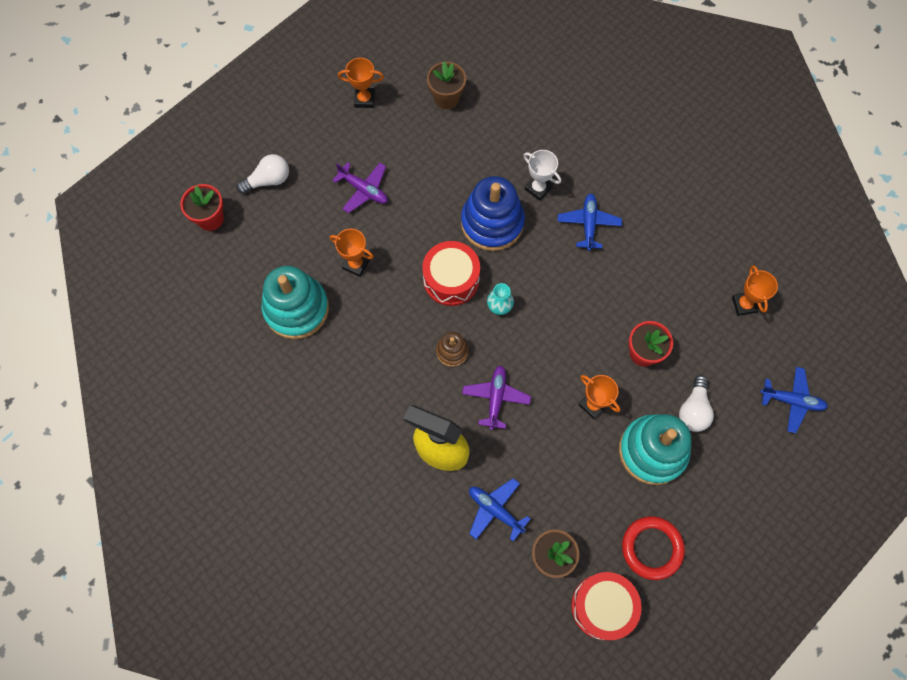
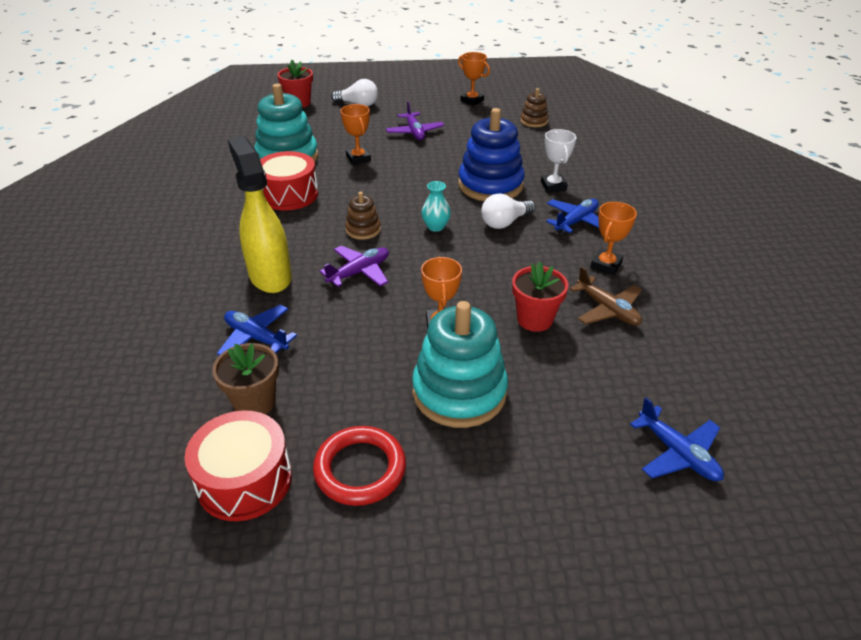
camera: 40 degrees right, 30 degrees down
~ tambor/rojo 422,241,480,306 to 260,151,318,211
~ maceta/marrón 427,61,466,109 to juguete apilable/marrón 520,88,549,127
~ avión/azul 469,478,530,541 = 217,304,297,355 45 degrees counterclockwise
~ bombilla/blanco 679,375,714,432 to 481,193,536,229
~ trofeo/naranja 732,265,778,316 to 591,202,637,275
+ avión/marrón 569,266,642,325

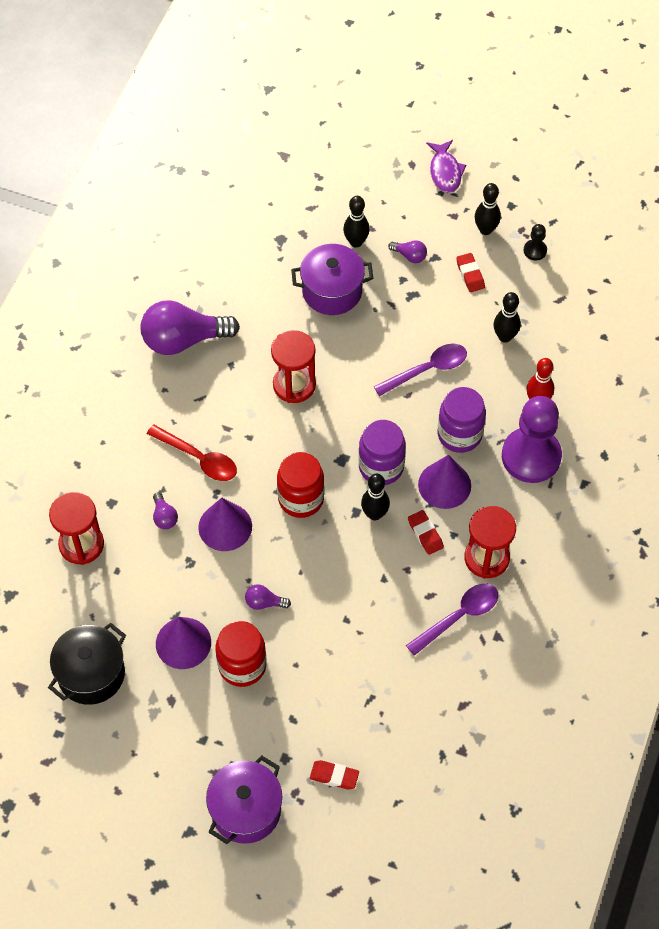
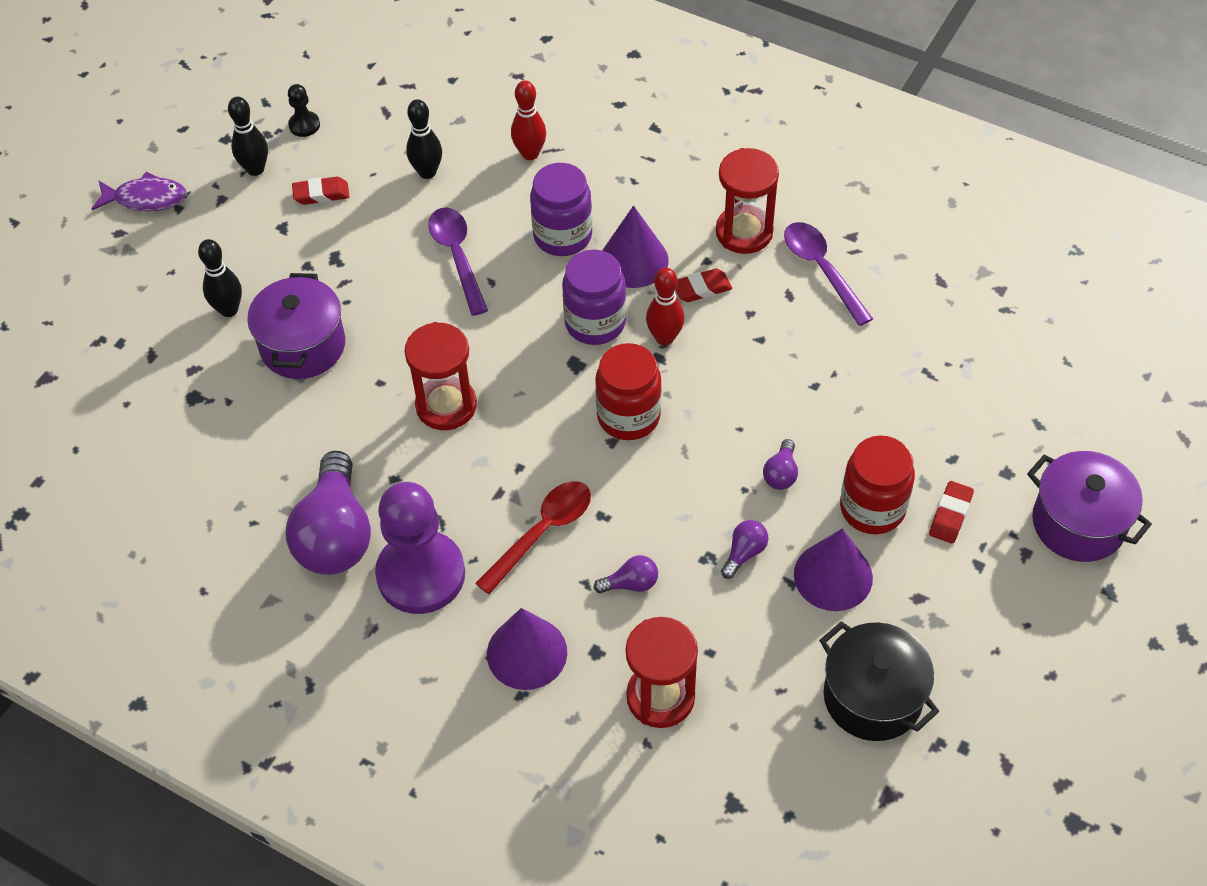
camera: 80 degrees left, 5 degrees down
~ cono/morado 198,498,252,551 to 487,608,567,690
~ goma de borrar/rojo 310,760,359,790 to 929,481,974,544
~ bolo/negro 361,474,390,520 to bolo/rojo 646,268,684,345
~ bombilla/morado 388,240,427,263 to 721,520,768,579
~ peón/morado 502,396,562,483 to 375,482,465,614

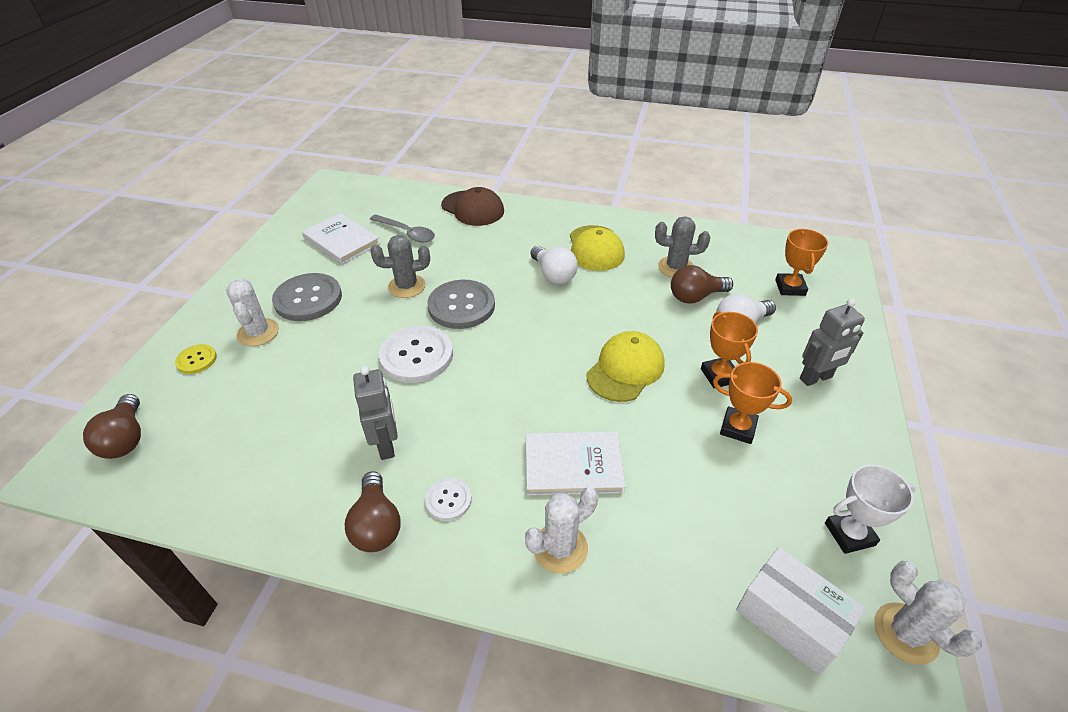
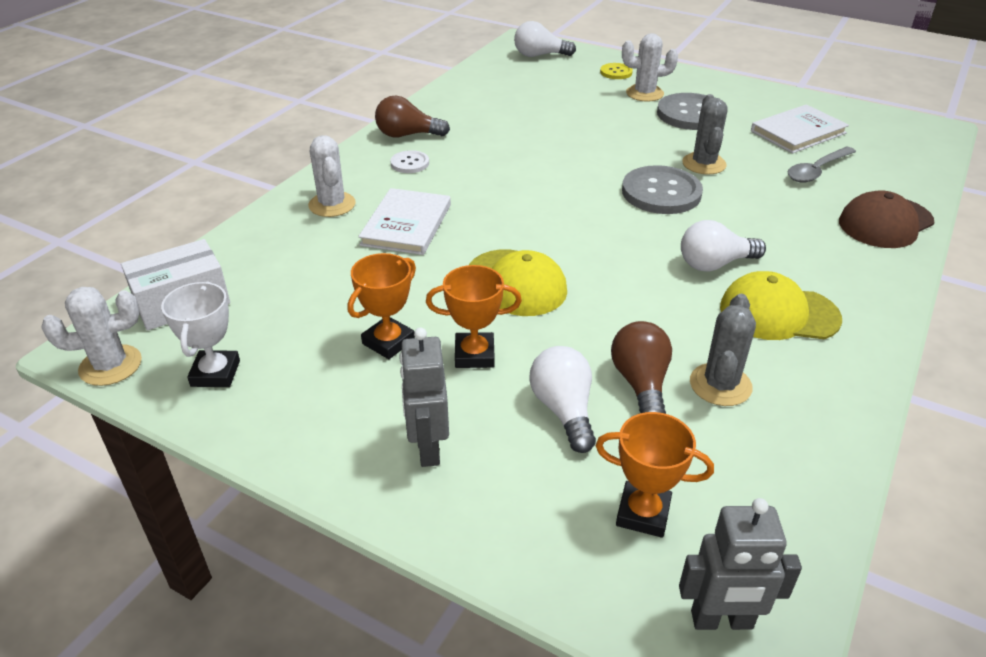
camera: 105 degrees right, 5 degrees down
~ bombilla/marrón 83,394,141,459 to bombilla/blanco 514,21,576,57
~ robot/gris 353,366,398,460 to 679,498,802,630
- botón/blanco 379,326,453,383

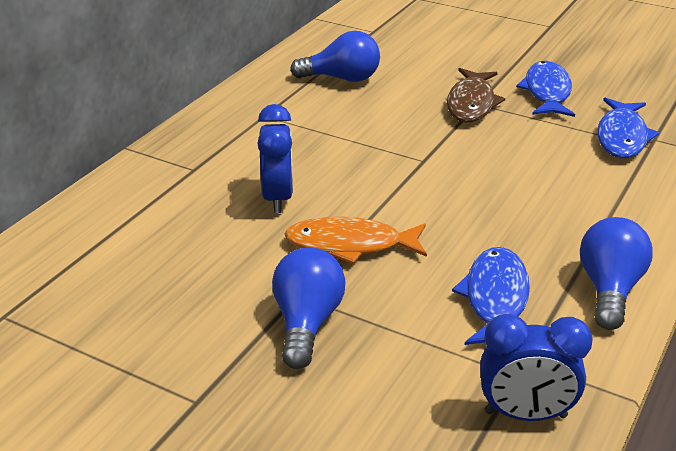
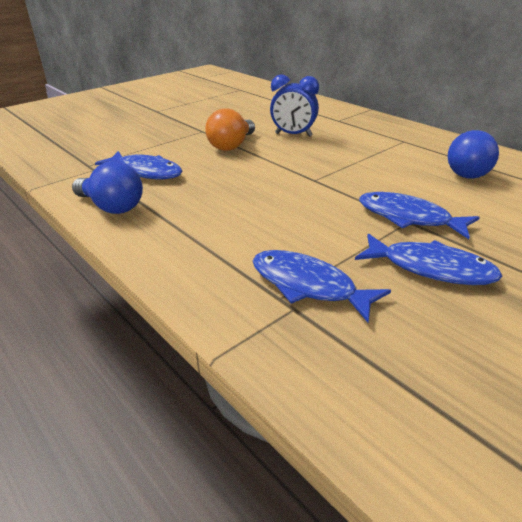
camera: 110 degrees right, 0 degrees up
- bombilla/azul 272,248,346,369
~ pez/naranja 284,217,427,264 to bombilla/naranja 205,108,255,151
~ pez/marrón 447,68,505,122 to pez/azul 359,192,480,239
- despertador/azul 480,314,592,421

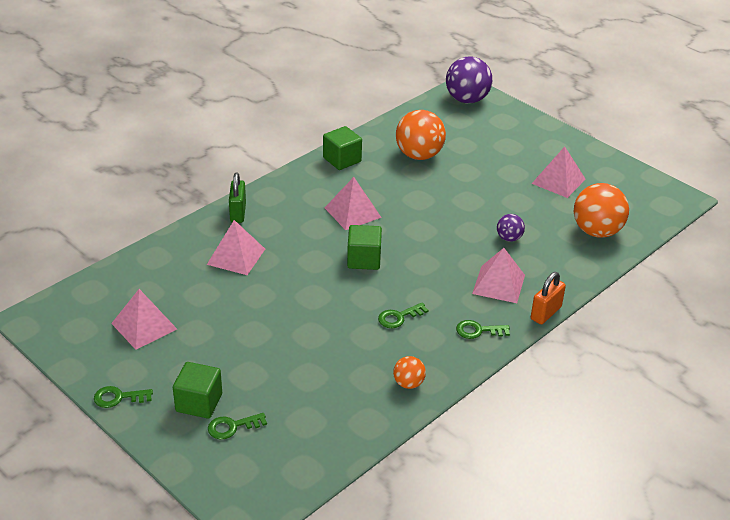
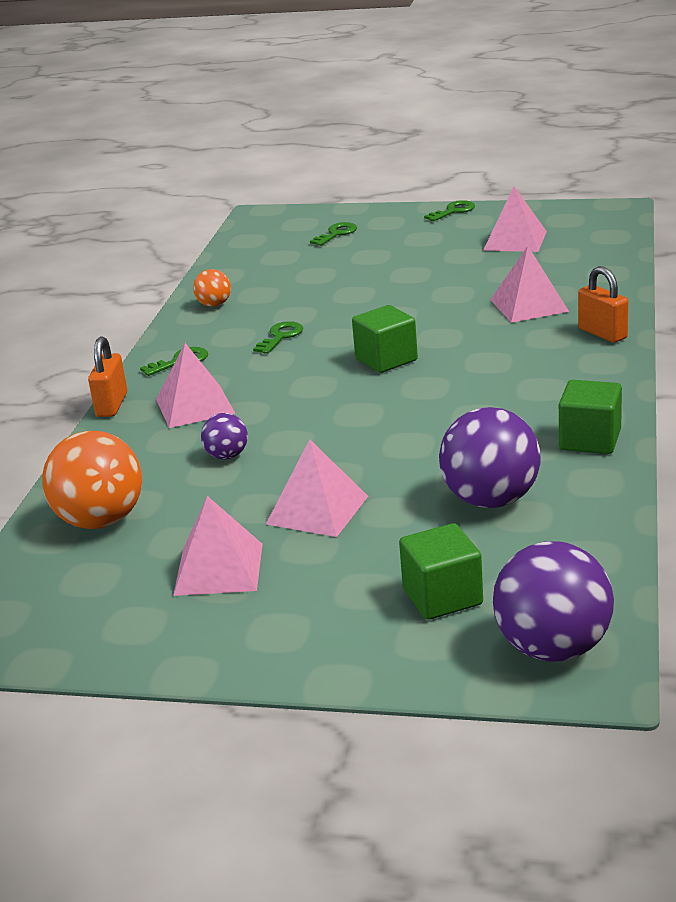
camera: 150 degrees right, 10 degrees down
~ cubo/verde 173,362,222,419 to 399,523,483,620
~ candado/verde 229,173,246,223 to candado/naranja 578,266,628,343
~ pirámide/rosa 325,177,382,230 to 266,439,368,537
~ pelota/naranja 396,110,446,160 to pelota/morado 439,407,541,508

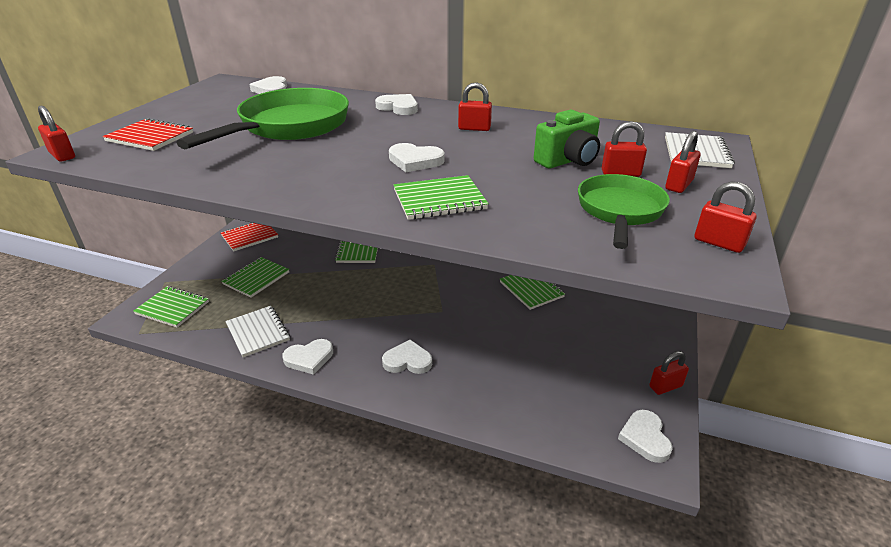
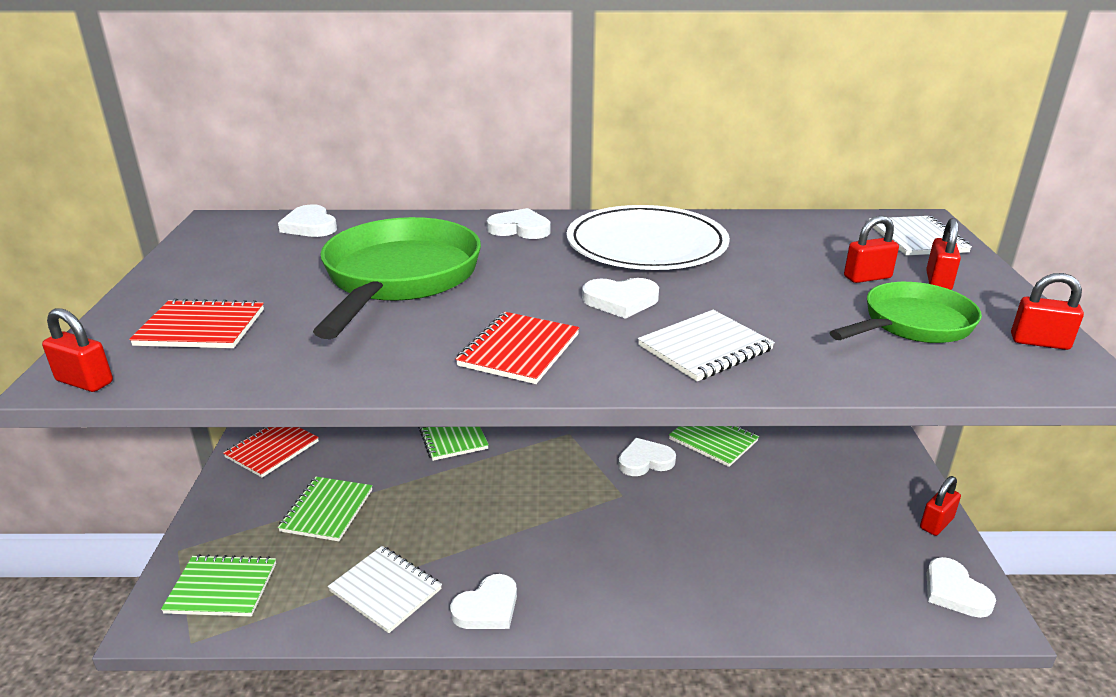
camera: 20 degrees left, 5 degrees down
~ corazón/blanco 382,340,432,374 to 618,438,676,476
~ cuaderno/verde 394,175,489,220 to cuaderno/blanco 638,310,775,381
~ candado/rojo 458,82,492,131 to plato/blanco 567,205,730,270
- cámara/verde 534,110,600,169
~ sartén/verde 578,174,670,249 = 830,282,982,343 60 degrees clockwise
+ cuaderno/rojo 456,312,579,384

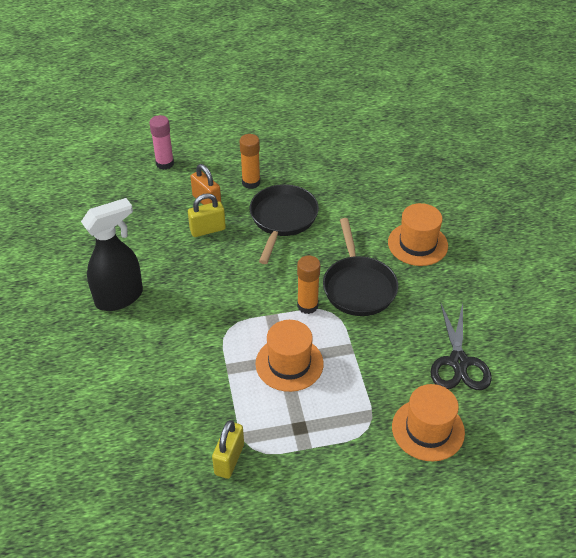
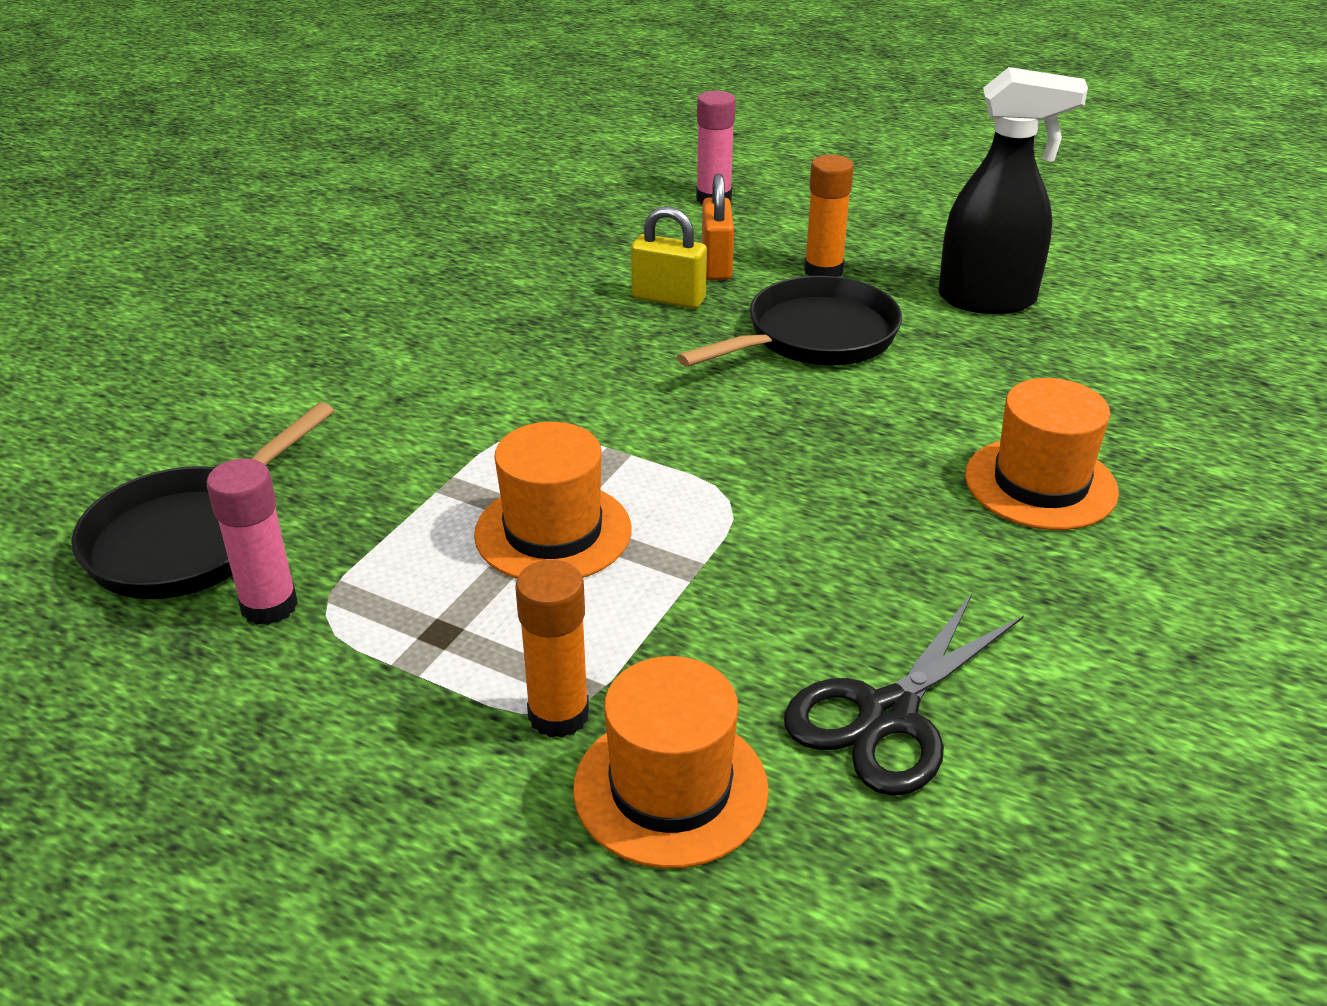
camera: 40 degrees right, 10 degrees down
~ pulverizador/negro 81,198,143,311 to 938,67,1088,314
~ candado/amarillo 212,420,244,479 to barra de pegamento/rosa 207,458,298,625
~ barra de pegamento/naranja 297,255,320,314 to 515,560,589,738
~ sartén/negro 323,218,398,316 to 71,402,334,599

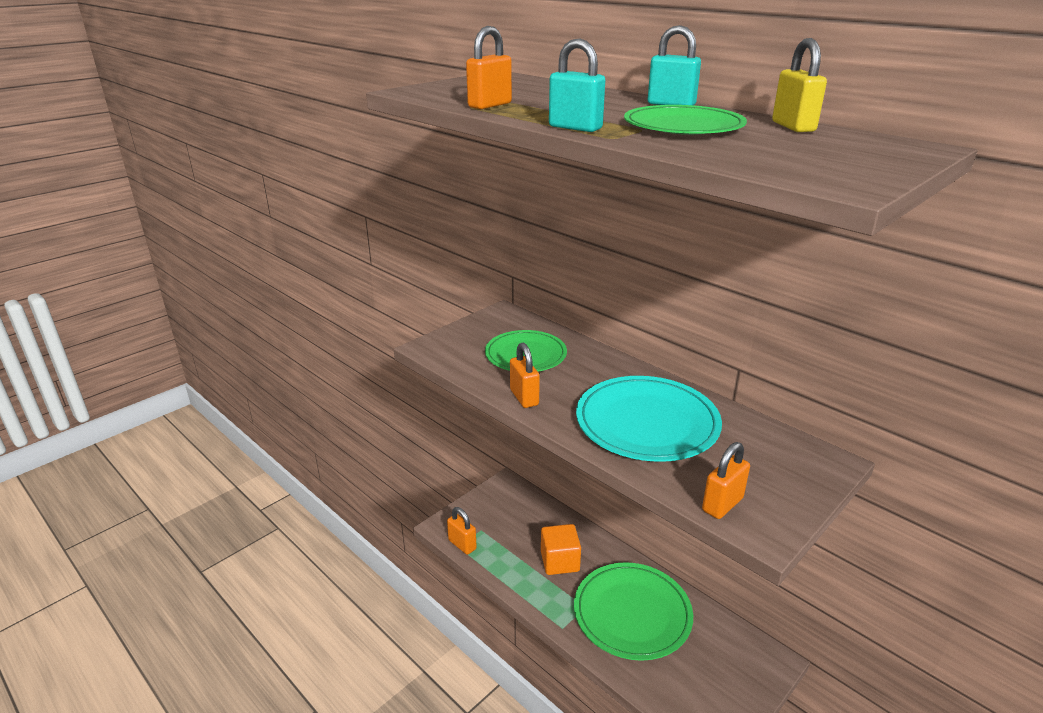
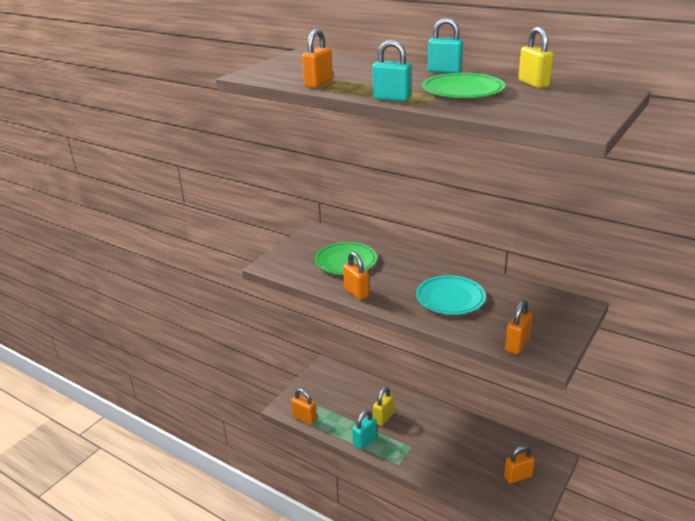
camera: 10 degrees left, 0 degrees up
~ cubo/naranja 541,524,581,575 to candado/amarillo 373,387,394,426
- plato/verde 574,562,693,661
~ plato/turquesa 576,376,722,462 = 416,275,486,315 x0.67
+ candado/turquesa 352,410,377,450
+ candado/naranja 504,445,535,484

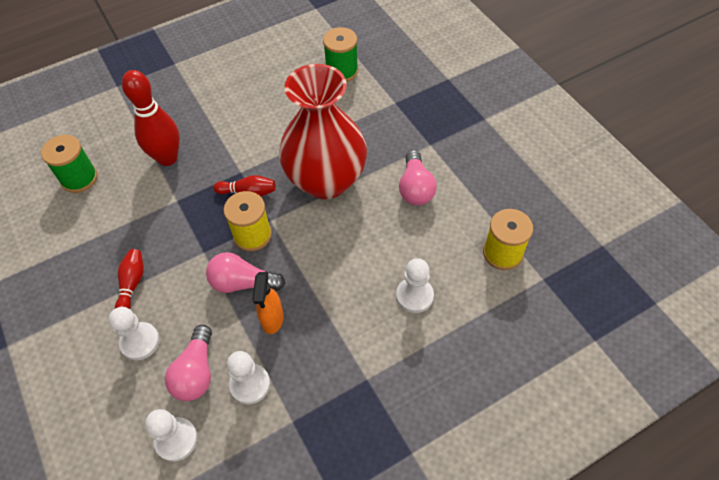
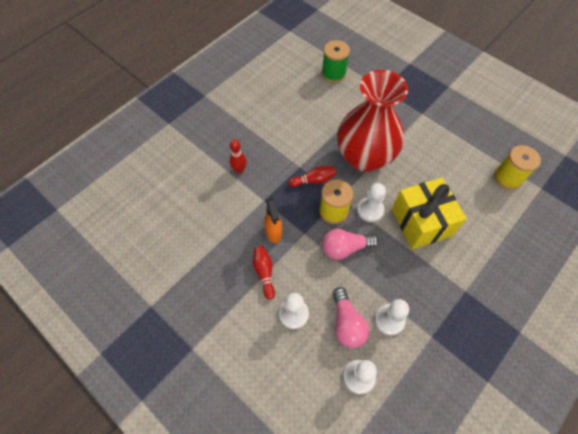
camera: 20 degrees left, 5 degrees up
- carrete/verde 41,135,98,193
~ bolo/rojo 122,70,180,166 = 229,140,247,173 x0.53
~ pulverizador/naranja 253,272,284,334 to 264,198,282,243
~ peón/blanco 396,258,434,313 to 357,183,386,222
- bombilla/rosa 399,150,437,205
+ regalo/amarillo 392,178,467,249

